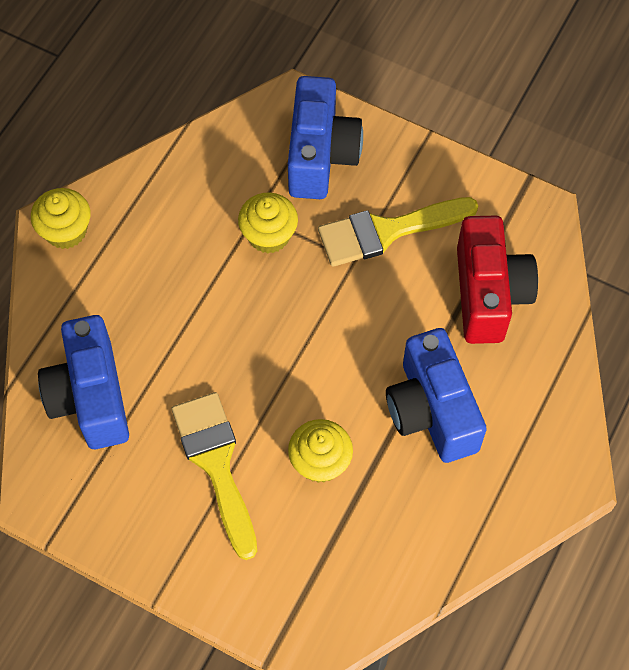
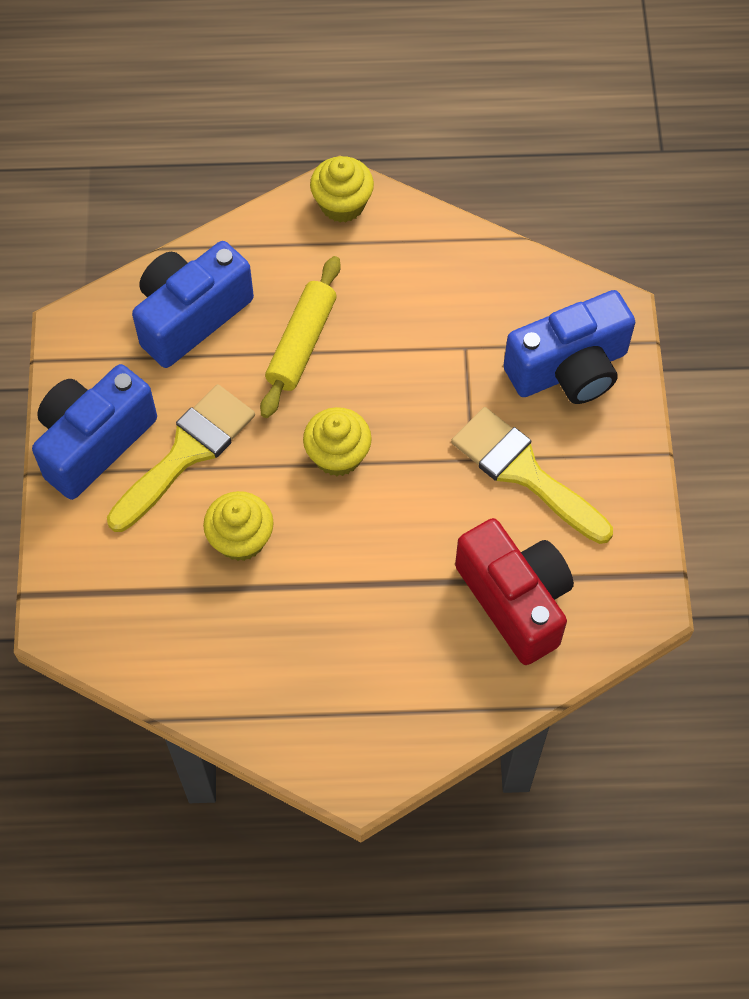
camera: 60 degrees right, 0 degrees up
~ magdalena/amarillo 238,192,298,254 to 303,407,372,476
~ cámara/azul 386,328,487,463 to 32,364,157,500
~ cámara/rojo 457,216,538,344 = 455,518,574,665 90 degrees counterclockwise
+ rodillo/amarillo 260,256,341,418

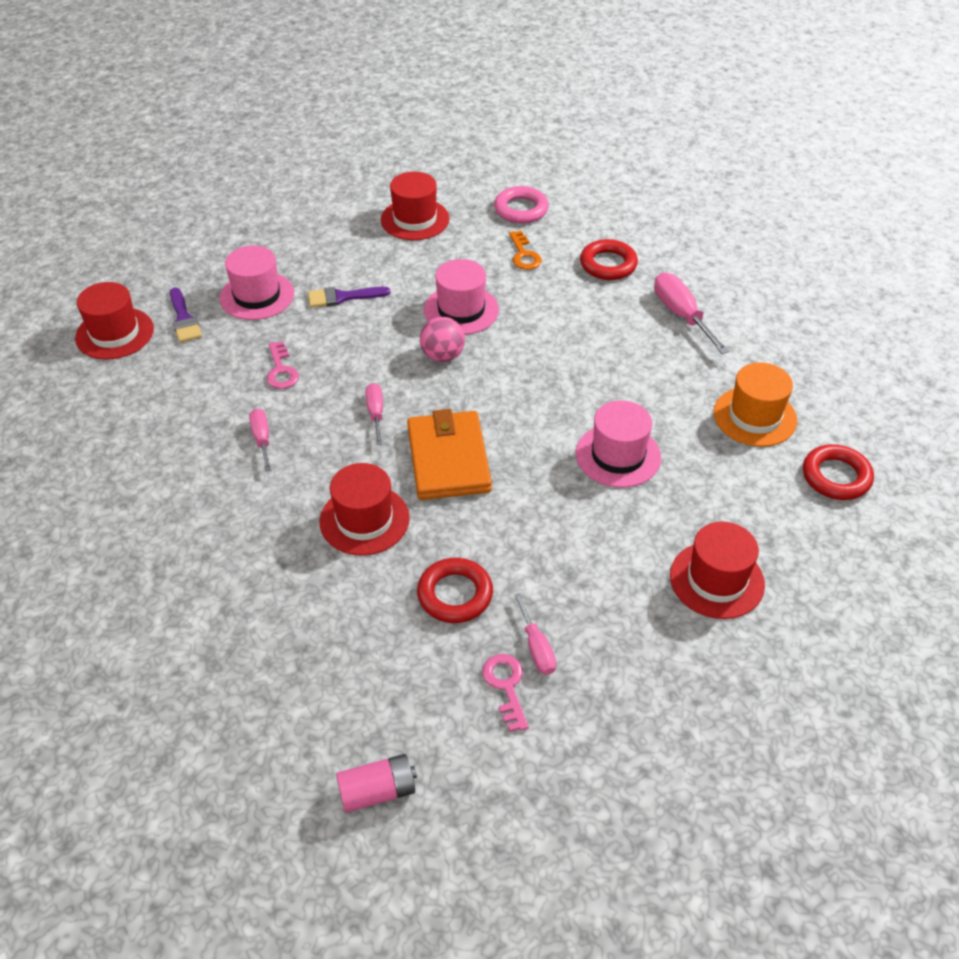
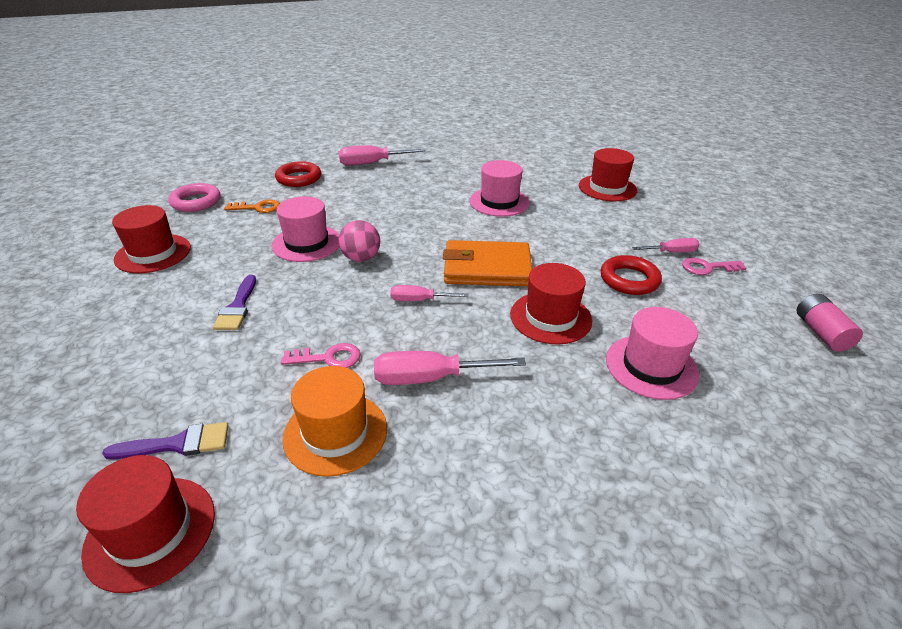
camera: 80 degrees left, 10 degrees down
~ sombrero/rosa 219,245,294,320 to 606,307,700,400
~ destornillador/rosa 249,408,271,471 = 374,351,526,385 x1.64
~ sombrero/naranja 714,362,797,447 to 282,366,387,477
- anillo/rojo 803,444,874,500

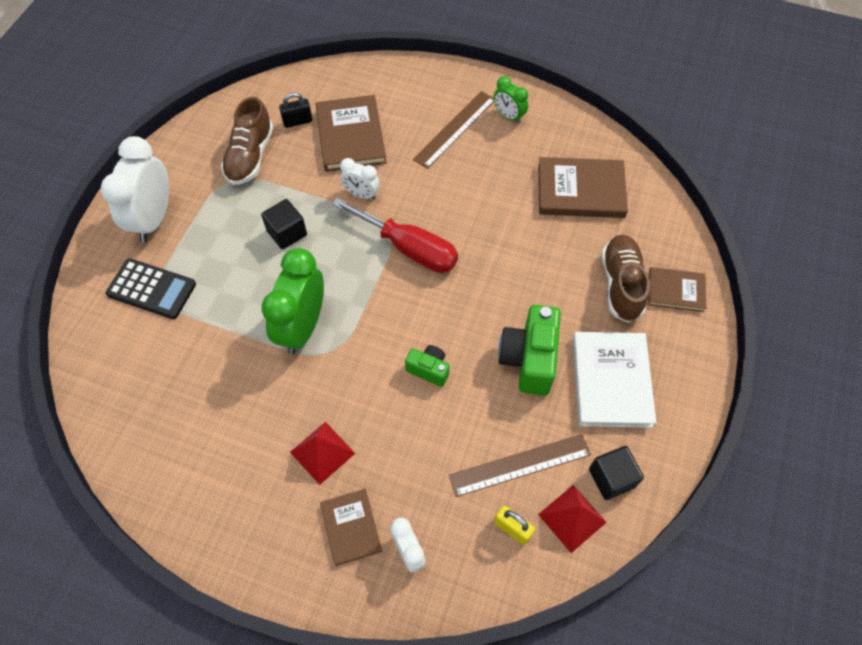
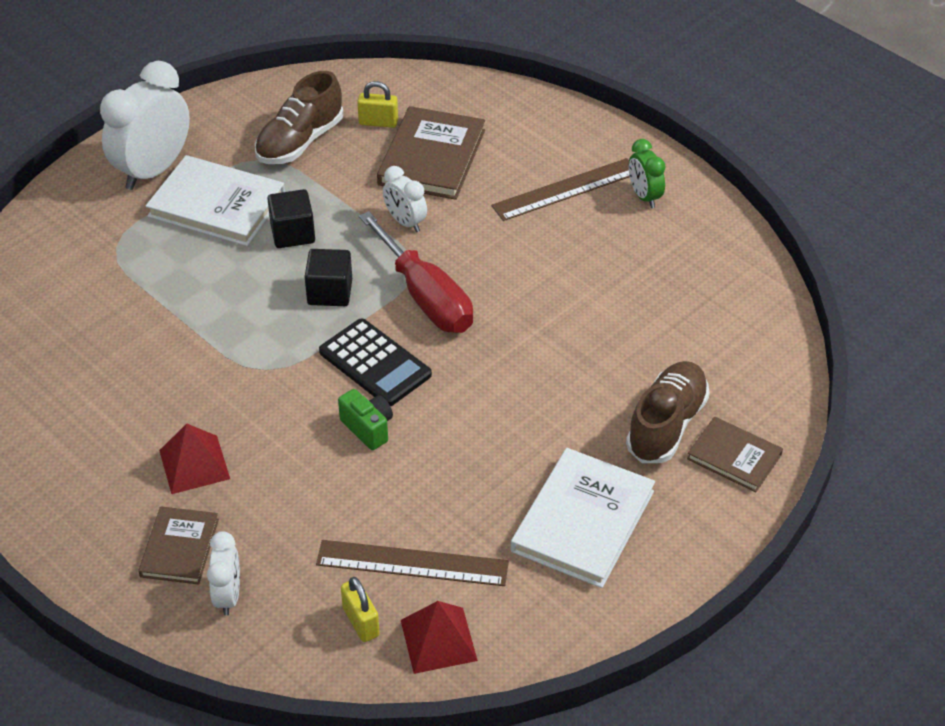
camera: 25 degrees right, 15 degrees down
~ calculadora/negro 106,258,196,319 to 319,319,432,406
- despertador/verde 262,248,324,354
~ candado/negro 279,93,313,128 to candado/amarillo 357,81,398,128
- cámara/verde 498,305,561,396
- libro/marrón 538,157,628,218
~ cubo/negro 589,446,644,500 to 305,249,352,306
+ libro/blanco 145,155,285,246

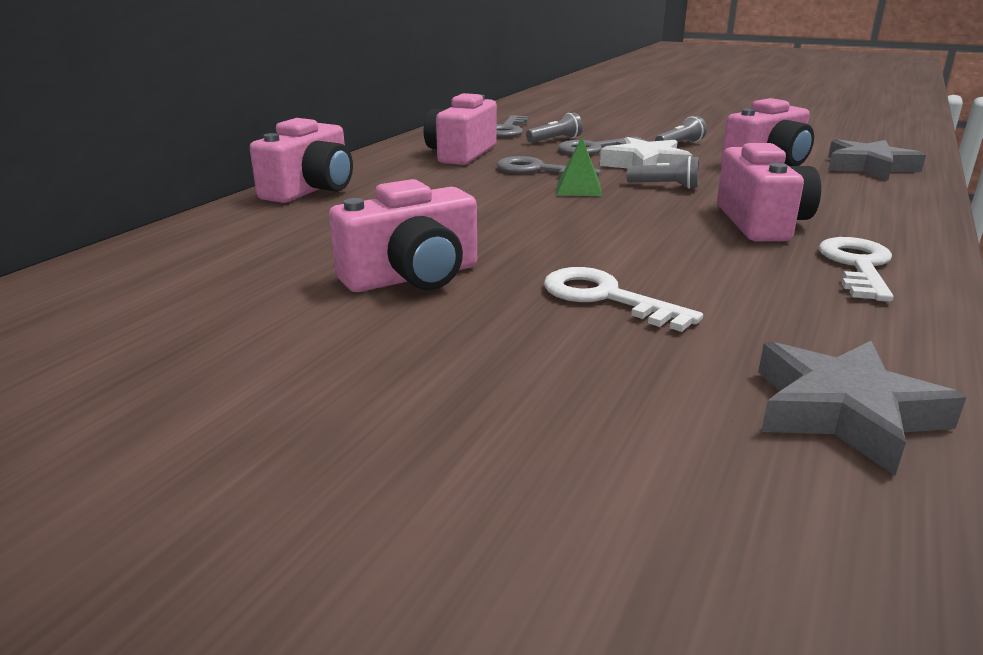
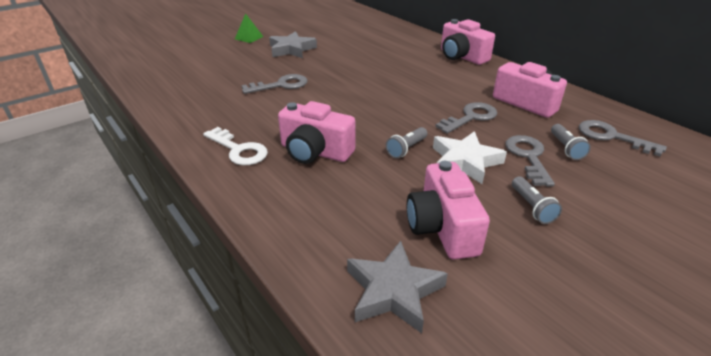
camera: 115 degrees right, 10 degrees up
- cámara/rosa 329,179,477,292
~ llave/blanco 544,267,703,332 to llave/gris 241,74,308,94
~ pirámide/verde 557,137,602,196 to 235,13,263,43
~ estrella/gris 758,341,966,476 to 269,31,317,58

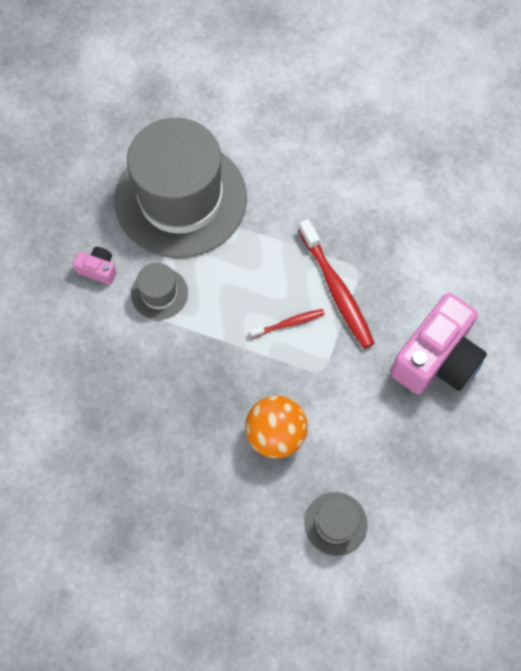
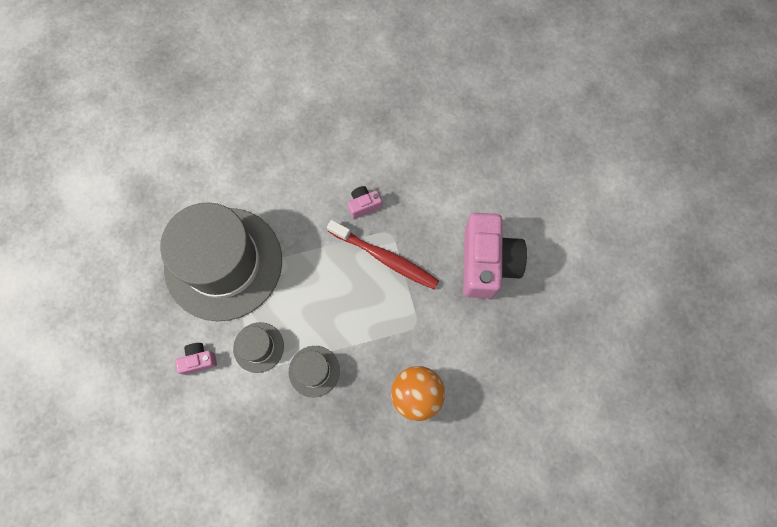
camera: 35 degrees left, 5 degrees up
- cepillo de dientes/rojo 250,309,325,338
~ sombrero/gris 304,492,367,556 to 289,346,340,397
+ cámara/rosa 348,186,382,219

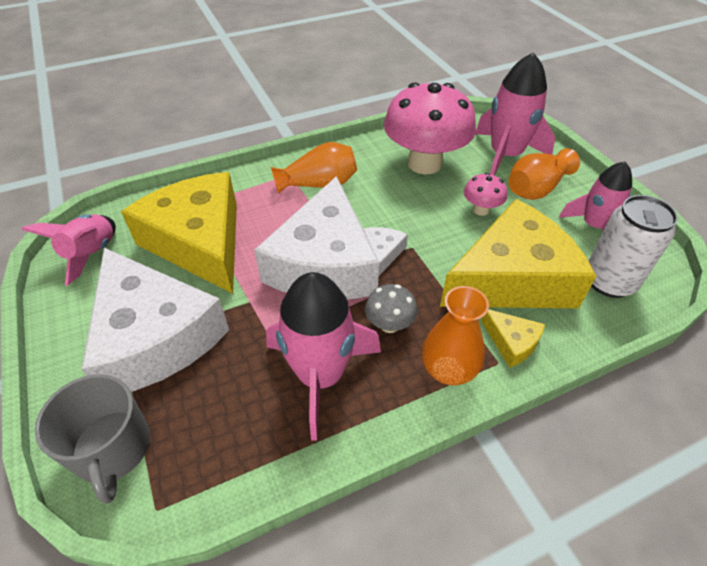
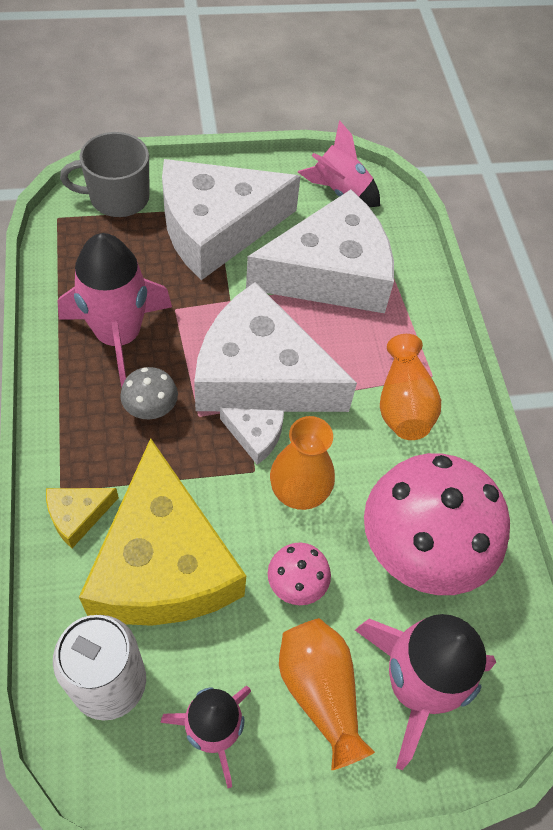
camera: 100 degrees right, 10 degrees up
~ queso/amarillo 121,172,237,294 to queso/blanco 246,190,394,313
~ florero/naranja 422,286,489,385 to 270,416,335,510

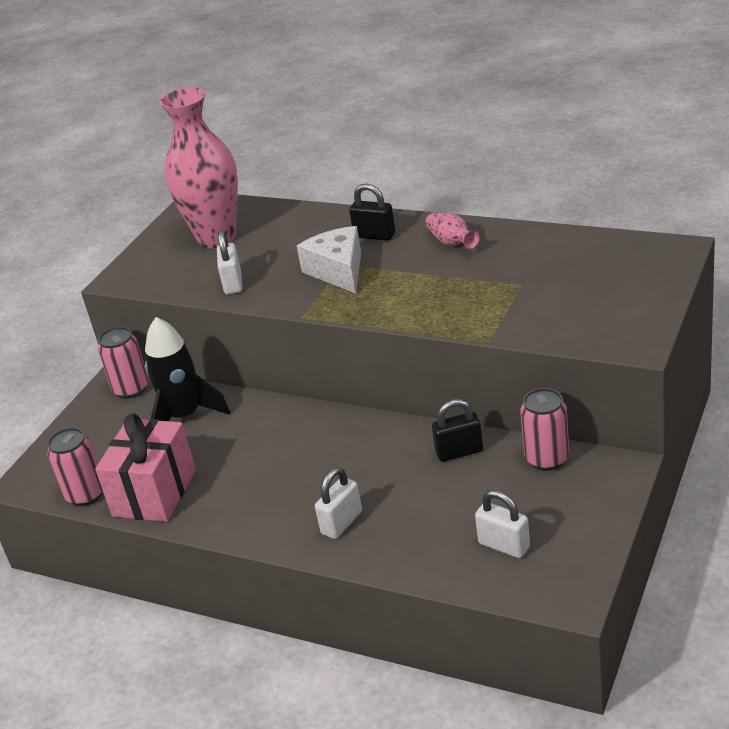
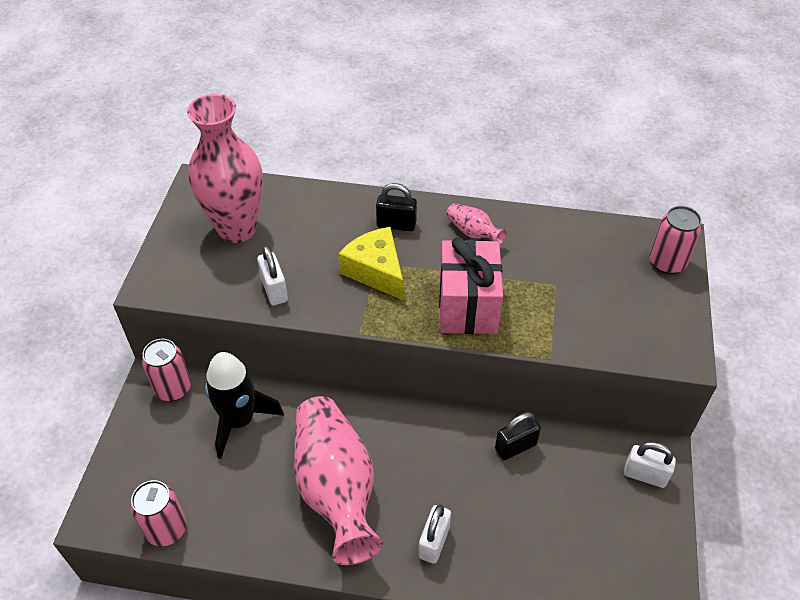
camera: 20 degrees left, 15 degrees up
~ regalo/rosa 95,414,196,522 to 439,237,503,334
~ queso/blanco 297,226,361,293 to queso/amarillo 338,227,403,300
~ candado/blanco 475,490,530,558 to 624,442,676,488
~ lata/rosa 520,388,569,471 to 650,206,702,274
+ florero/rosa 294,396,383,565

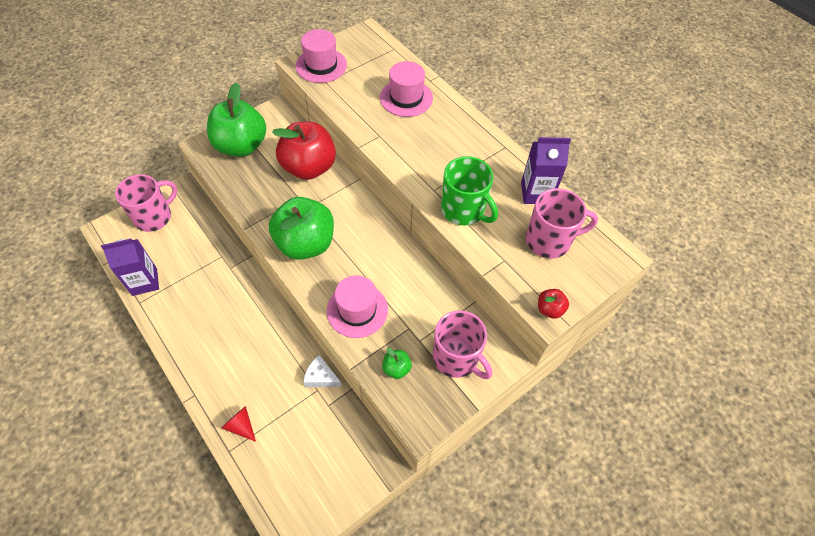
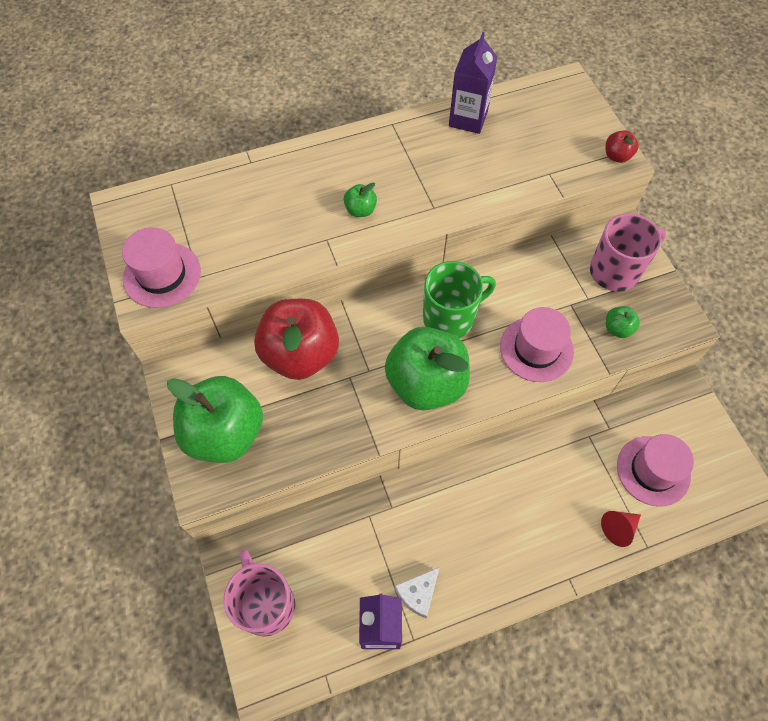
camera: 70 degrees left, 5 degrees up
~ queso/blanco 303,355,342,387 to 394,567,440,618
~ sombrero/rosa 380,61,433,117 to 617,434,694,507
~ taza/verde 441,156,498,225 to 423,261,496,338
- taza/rosa 526,188,598,259
+ manzana/verde 343,183,377,217

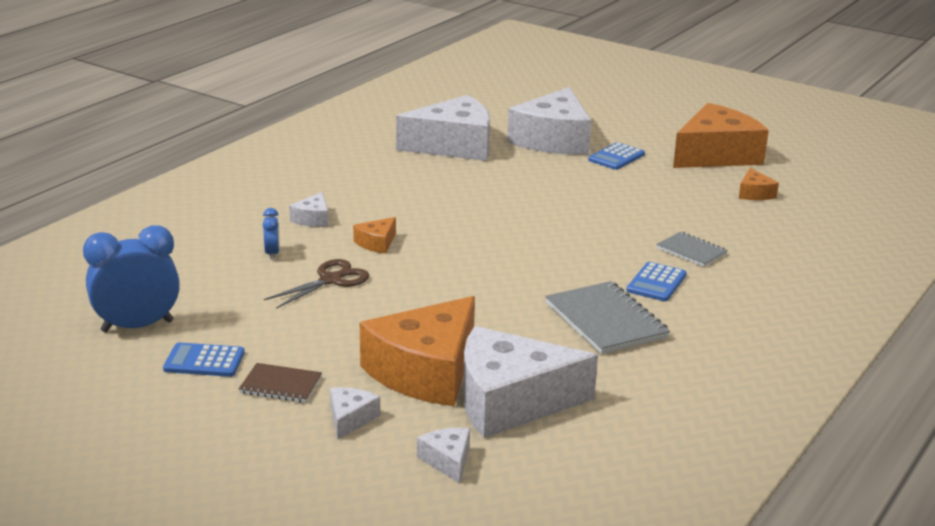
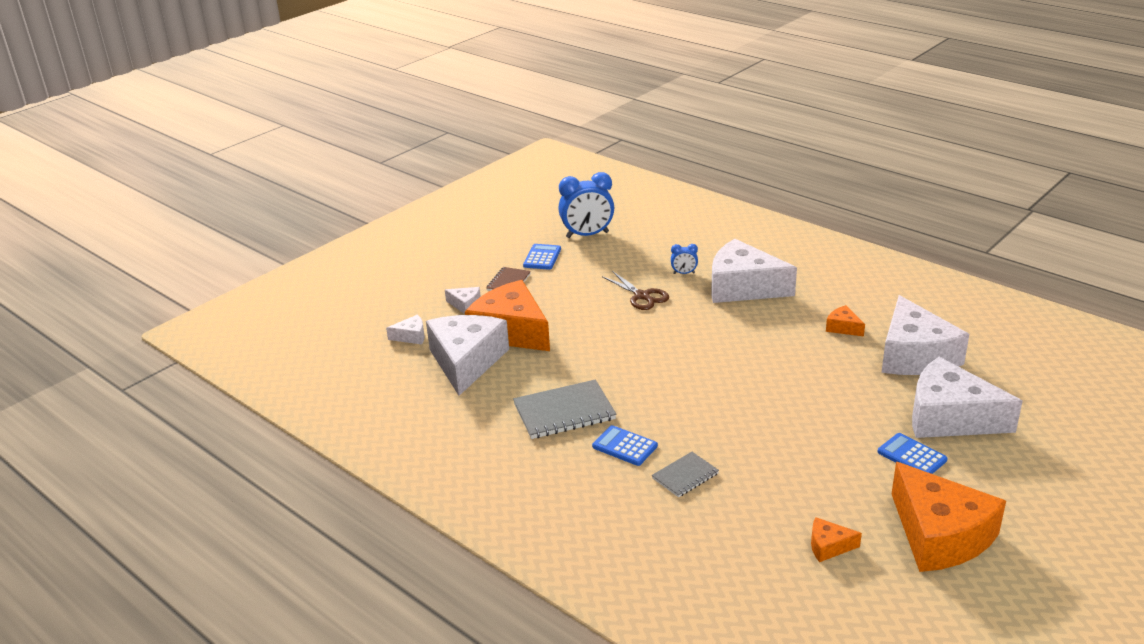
camera: 100 degrees right, 5 degrees up
~ despertador/azul 83,225,180,332 = 559,172,614,238 90 degrees clockwise
~ queso/blanco 289,192,329,227 = 711,239,797,303 x2.35
~ queso/naranja 353,217,396,254 to 826,305,865,336

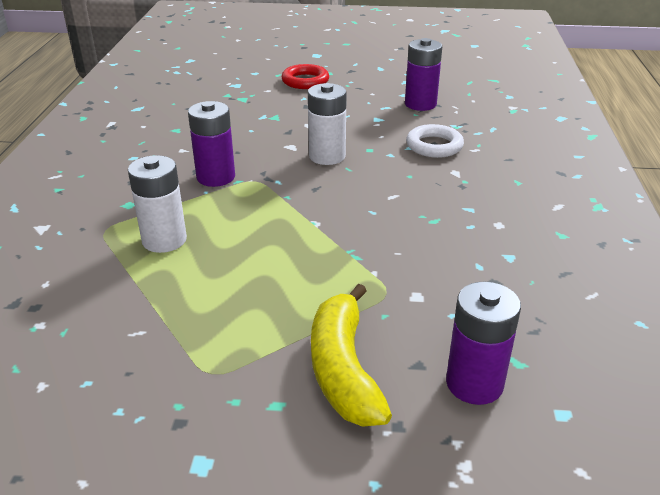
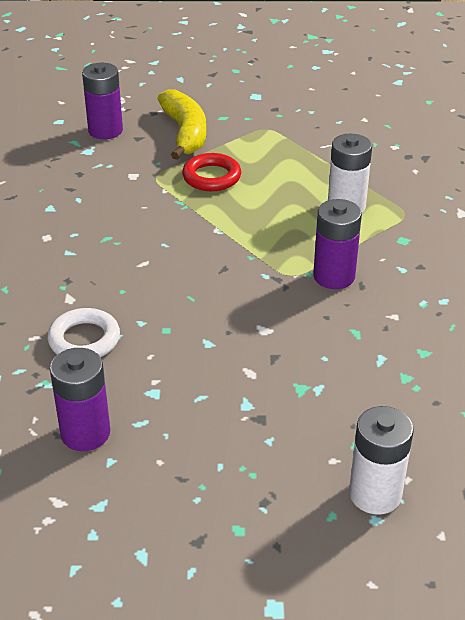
camera: 175 degrees right, 5 degrees up
~ anillo/rojo 281,64,329,89 to 182,153,241,191
~ pila/blanco 308,83,347,165 to 349,406,414,515

